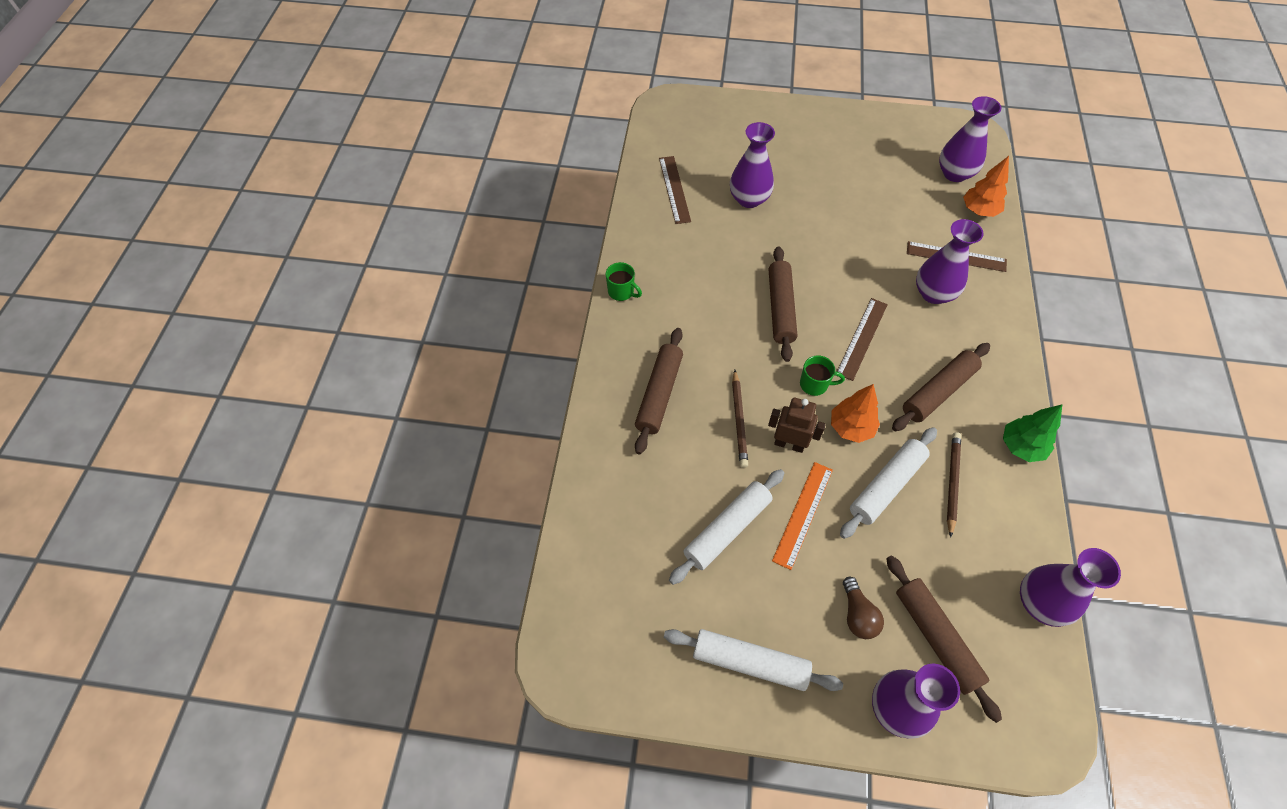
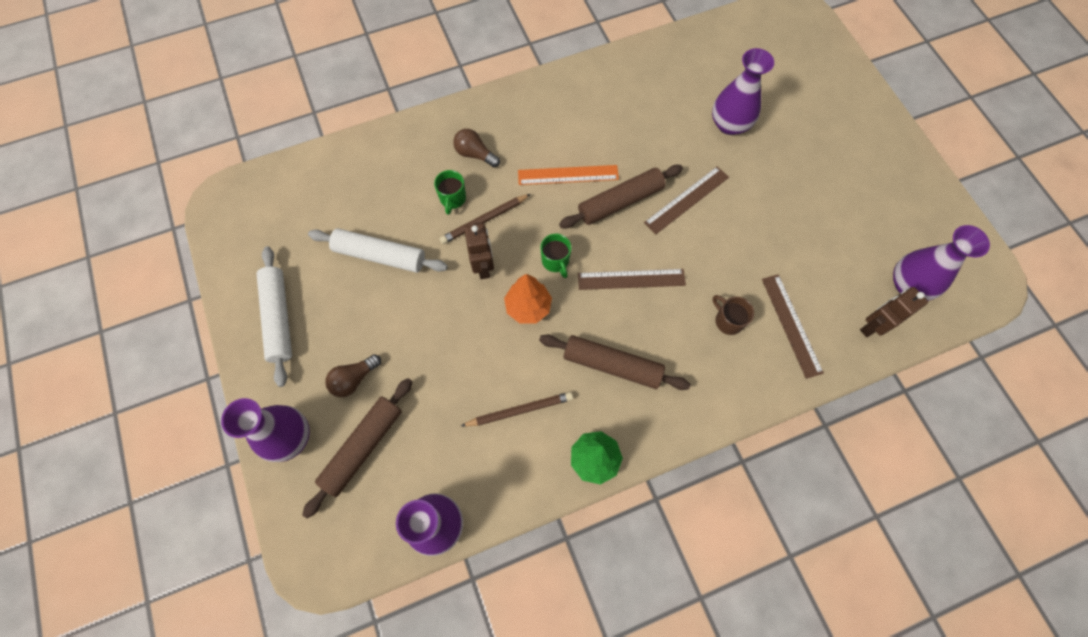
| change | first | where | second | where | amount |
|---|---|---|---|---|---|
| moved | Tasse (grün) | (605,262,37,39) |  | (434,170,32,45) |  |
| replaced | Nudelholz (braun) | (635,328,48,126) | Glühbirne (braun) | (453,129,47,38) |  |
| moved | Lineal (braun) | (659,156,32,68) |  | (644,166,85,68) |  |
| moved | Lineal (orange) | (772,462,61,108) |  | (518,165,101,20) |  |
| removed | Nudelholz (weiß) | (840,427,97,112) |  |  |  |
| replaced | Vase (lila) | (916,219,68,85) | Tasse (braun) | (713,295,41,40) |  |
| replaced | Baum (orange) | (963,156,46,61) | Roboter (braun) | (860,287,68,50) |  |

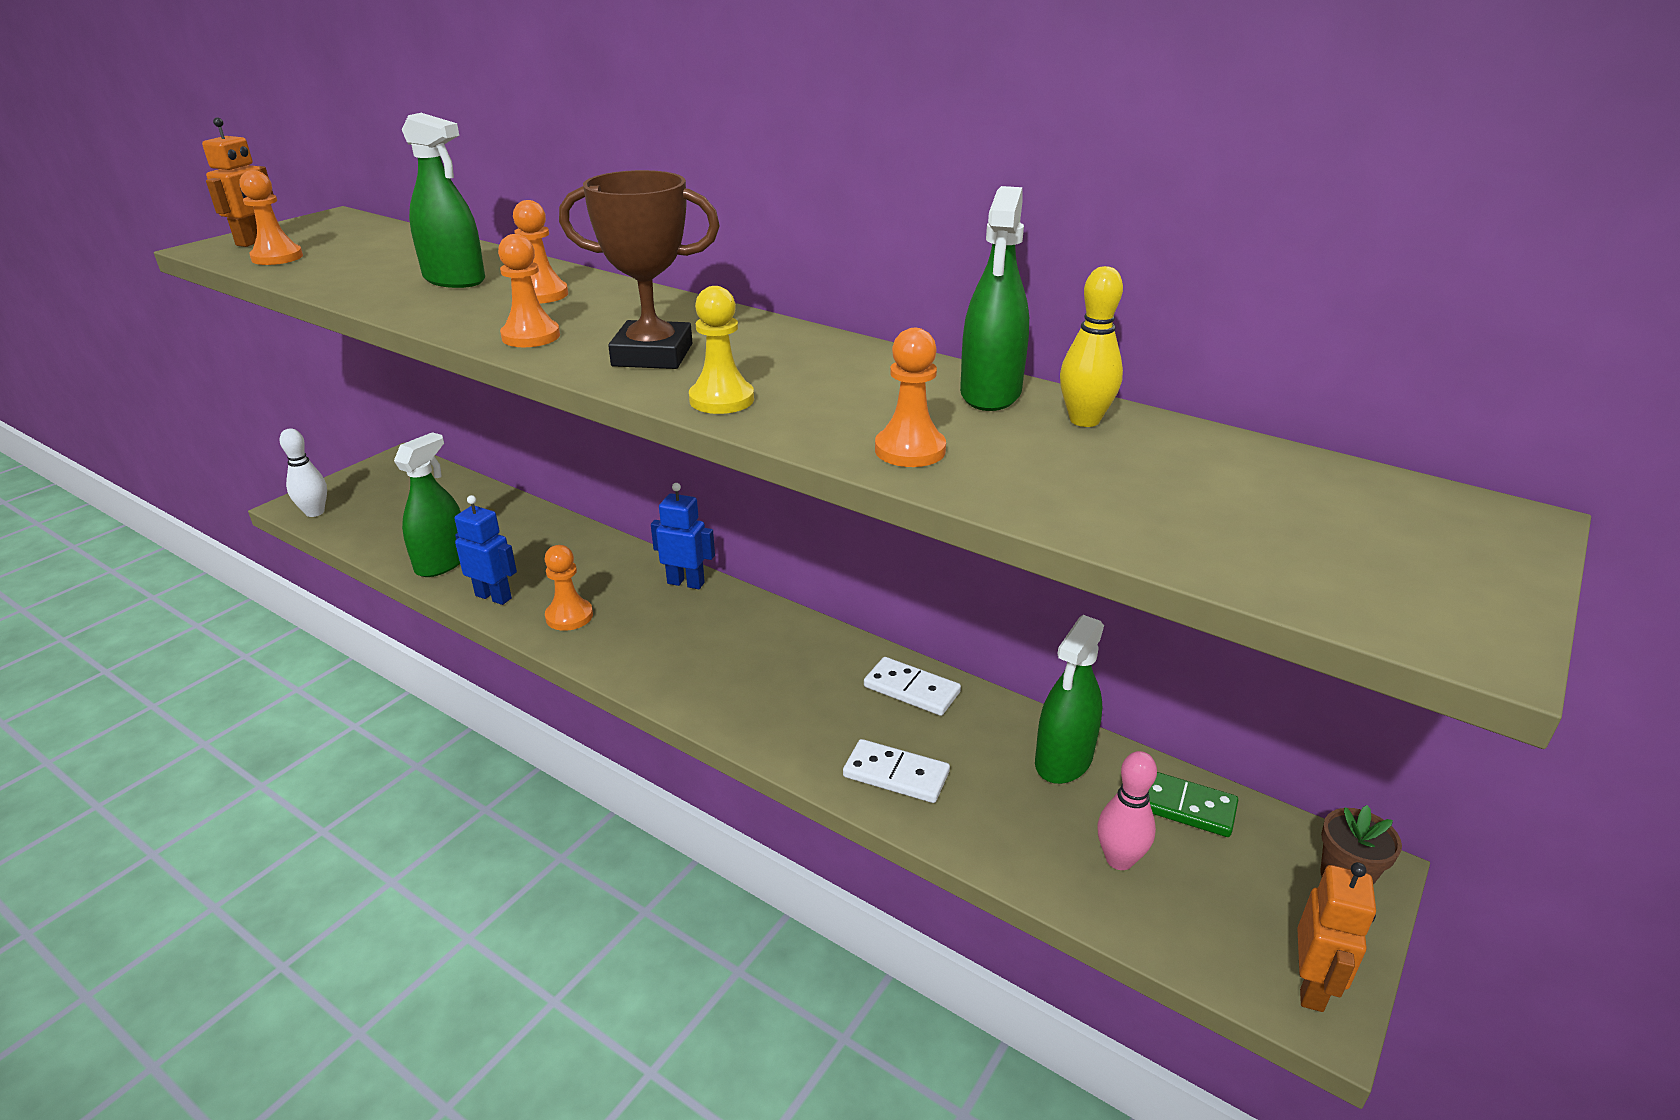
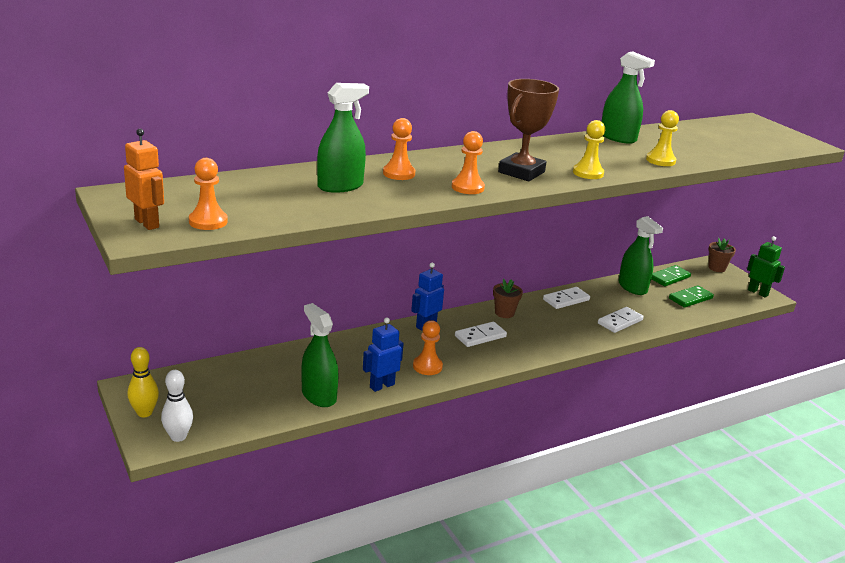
| change | first | where | second | where | amount |
|---|---|---|---|---|---|
| recoloured | Bauer (orange) | (875,328,71,139) | Bauer (gelb) | (646,110,33,56) |  |
| moved | Bowlingkegel (gelb) | (1060,266,63,161) |  | (128,347,31,70) |  |
| replaced | Bowlingkegel (rosa) | (1097,751,60,119) | Dominostein (grün) | (669,285,45,23) |  |
| recoloured | Roboter (orange) | (1297,862,79,150) | Roboter (grün) | (747,236,38,61) |  |
| added |  |  | Dominostein (weiß) | (455,322,52,25) |  |
| added |  |  | Blumentopf (braun) | (493,279,30,39) |  |

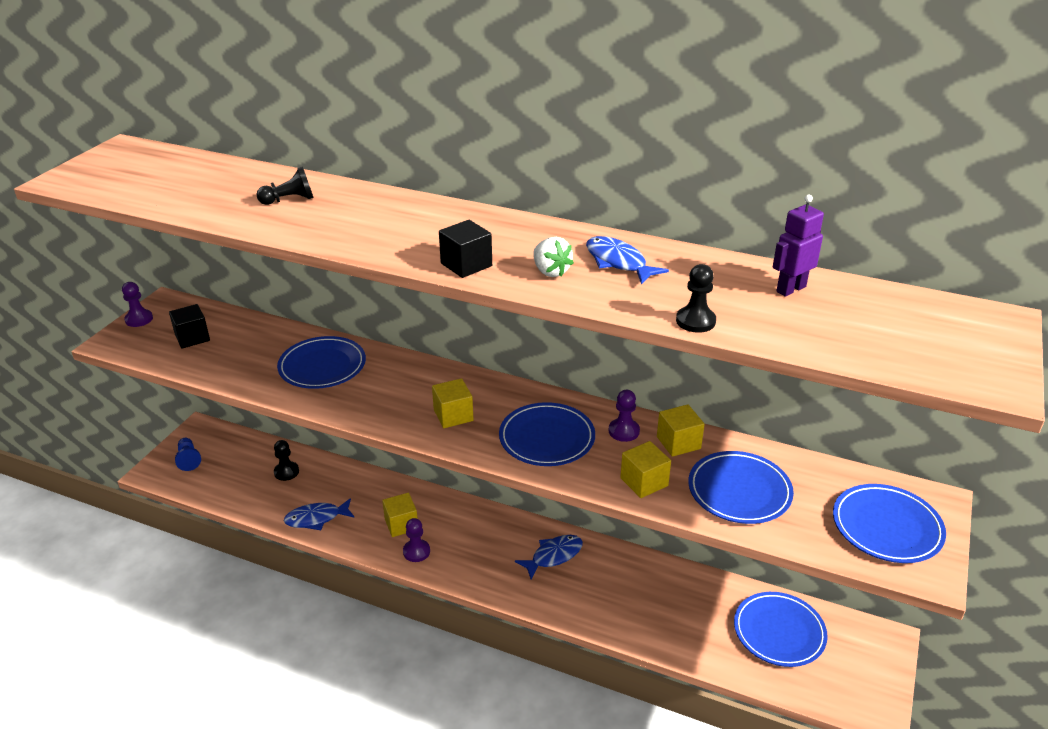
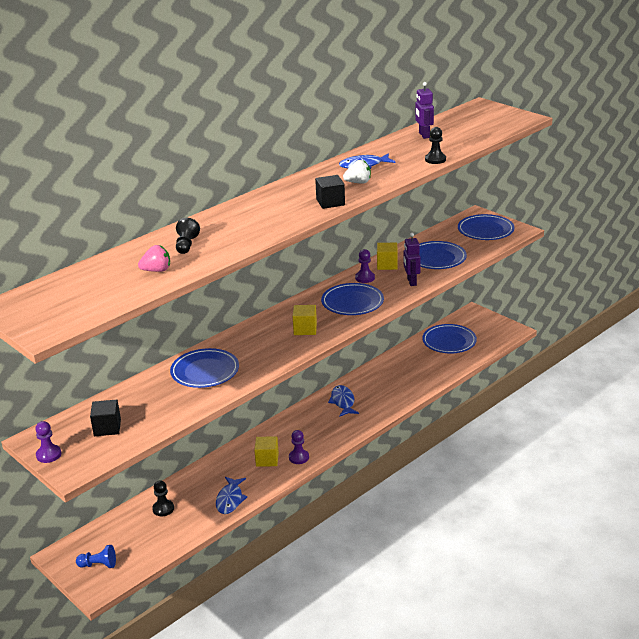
| change | first | where | second | where | amount |
|---|---|---|---|---|---|
| replaced | Kubus (gelb) | (620,441,51,57) | Roboter (lila) | (404,233,17,53) |  |
| added |  |  | Erdbeere (rosa) | (138,245,32,27) |  |

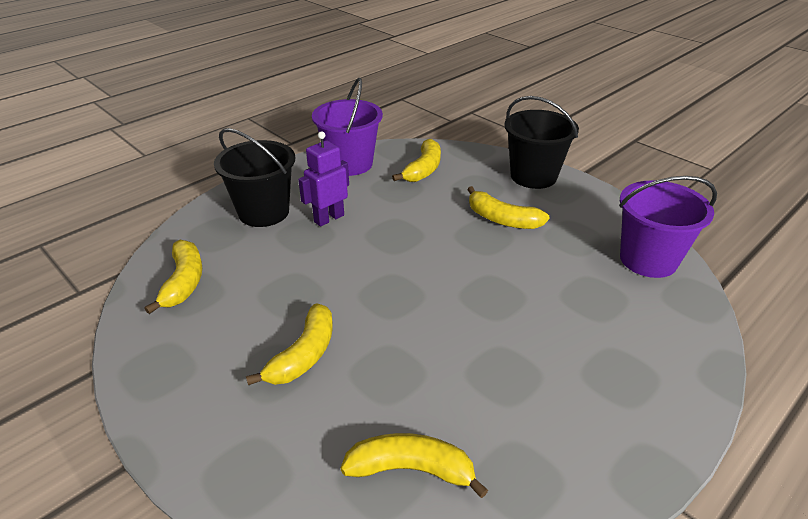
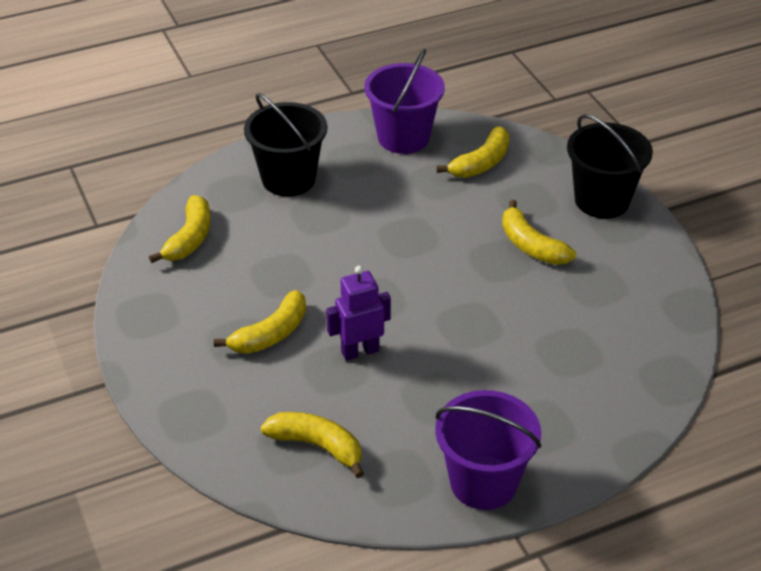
| change | first | where | second | where | amount |
|---|---|---|---|---|---|
| moved | Roboter (lila) | (298,131,51,96) |  | (326,266,65,95) |  |
| moved | Eimer (lila) | (619,176,98,102) |  | (435,390,107,120) |  |

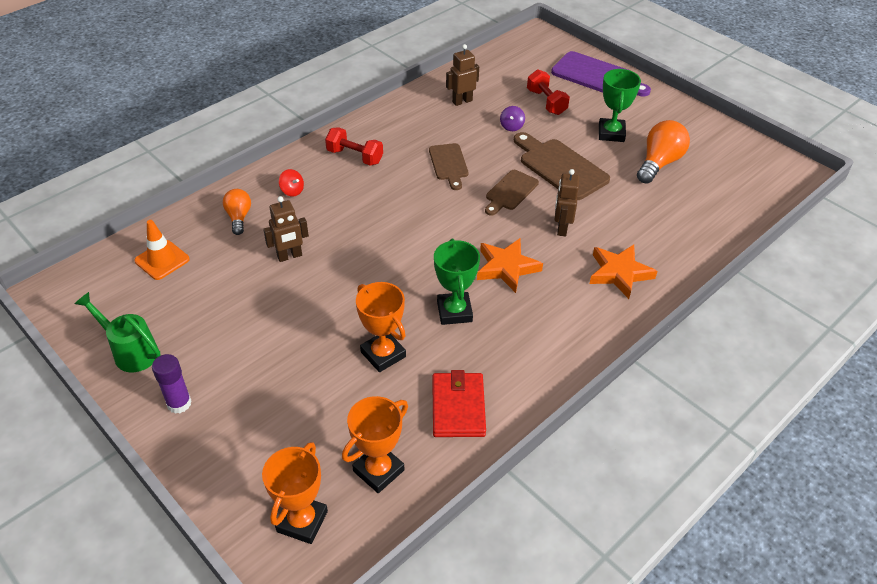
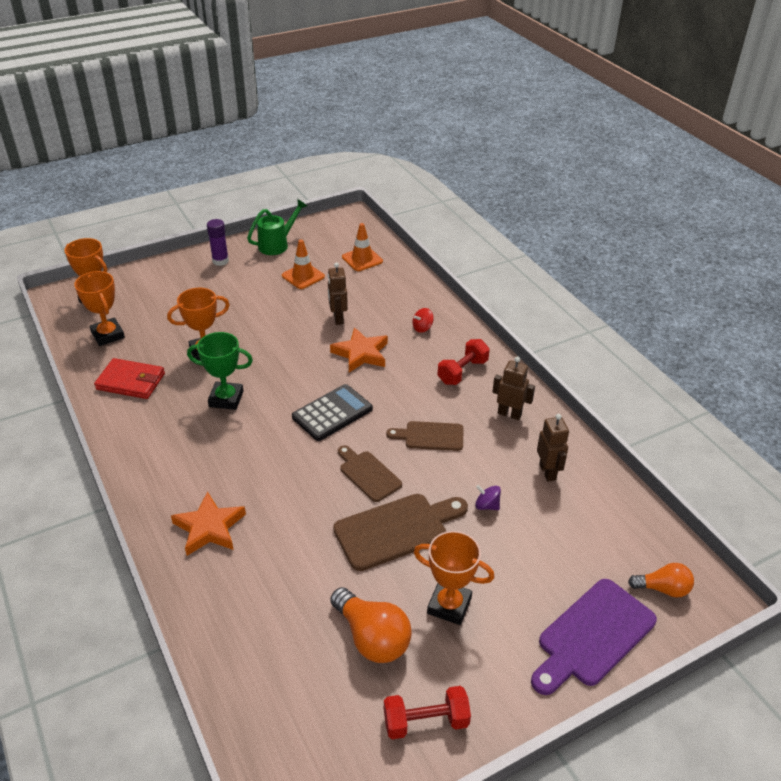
| change | first | where | second | where | amount |
|---|---|---|---|---|---|
| moved | Glühbirne (orange) | (223,189,28,46) |  | (628,563,66,35) |  |
| moved | Stern (orange) | (477,238,66,55) |  | (330,327,58,46) |  |
| moved | Hantel (rot) | (527,70,43,45) |  | (384,686,87,53) |  |
| moved | Roboter (braun) | (554,169,26,67) |  | (492,357,43,63) |  |
| recoloured | Pokal (grün) | (599,69,42,73) | Pokal (orange) | (414,531,80,94) |  |
| added |  |  | Leitkegel (orange) | (282,240,43,49) |  |
| added |  |  | Taschenrechner (schwarz) | (292,384,81,57) |  |

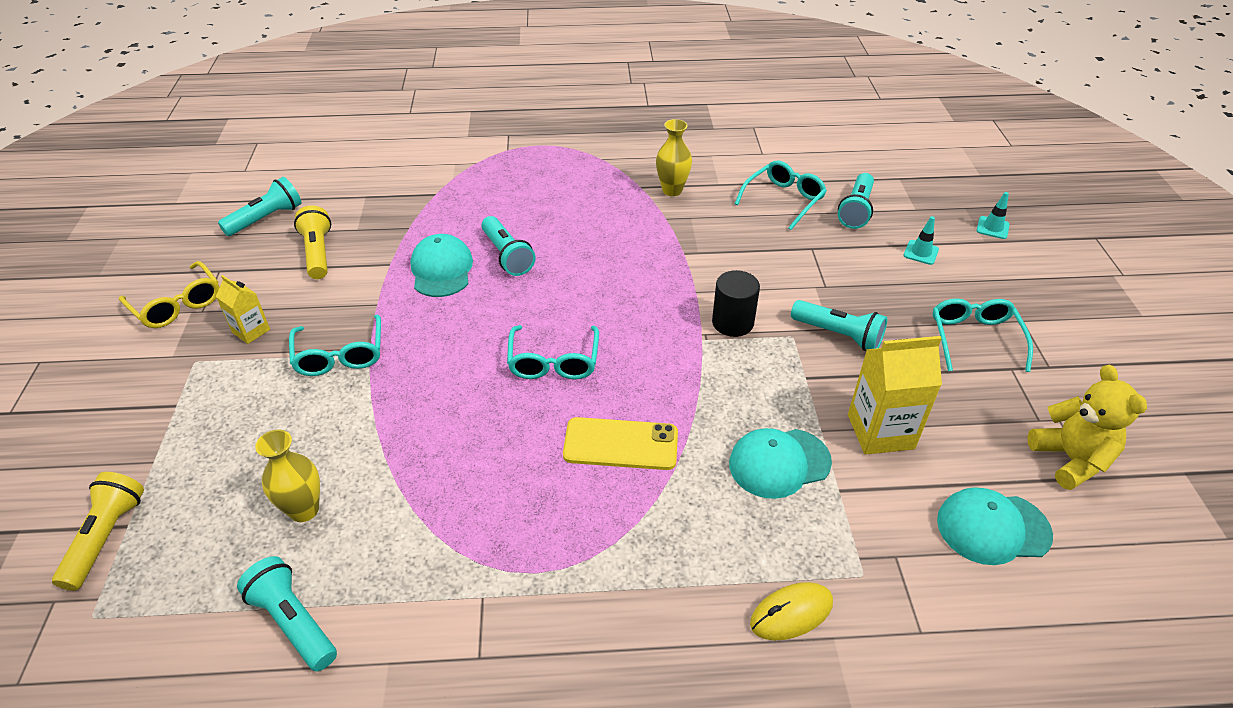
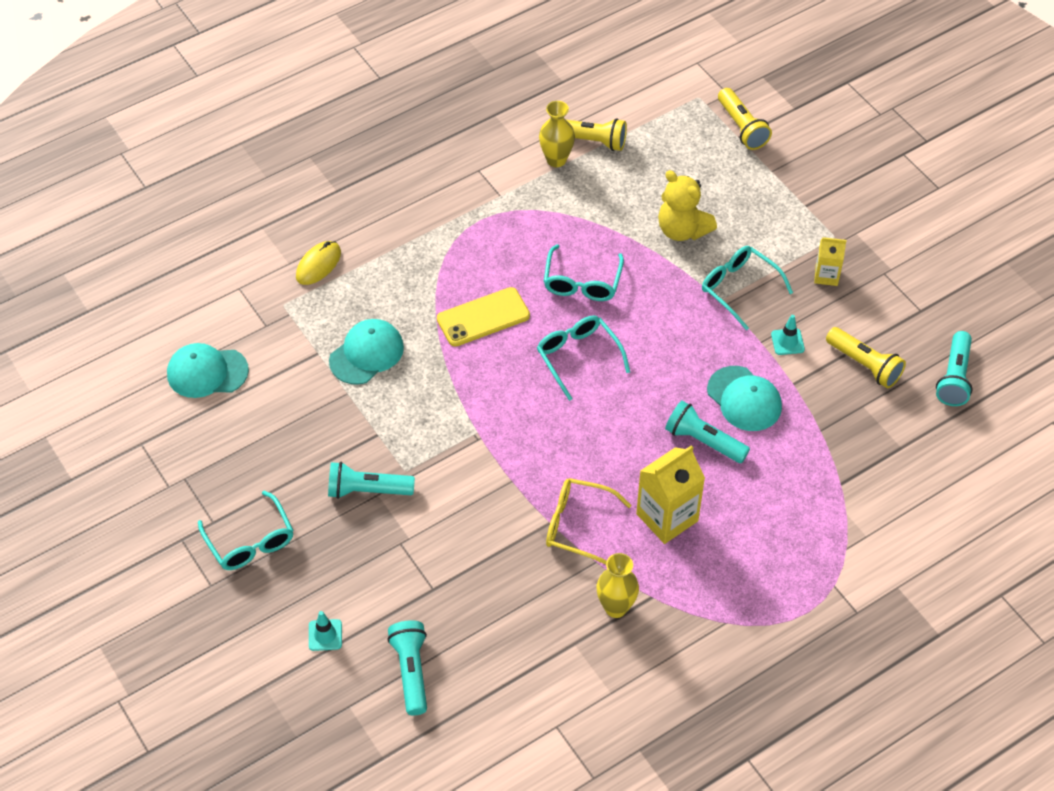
| change | first | where | second | where | amount |
|---|---|---|---|---|---|
| moved | Brille (gelb) | (119,261,100,67) |  | (546,478,86,87) |  |
| recoloured | Taschenlampe (türkis) | (237,556,100,115) | Taschenlampe (gelb) | (565,118,62,33) |  |
| moved | Vase (gelb) | (255,429,65,93) |  | (539,101,36,66) |  |
| removed | Vollzylinder (schwarz) | (712,270,48,67) |  |  |  |
| moved | Brille (türkis) | (735,161,92,69) |  | (544,244,80,57) |  |
| moved | Getränkekarton (gelb) | (848,336,94,119) |  | (636,445,69,99) |  |
| turned | Kappe (türkis) | (937,487,116,78) |  | (167,343,82,55) | 150 degrees counterclockwise |
| moved | Leitkegel (türkis) | (976,192,34,47) |  | (771,315,34,40) |  |
| moved | Teddybär (gelb) | (1027,365,120,125) |  | (658,170,59,71) |  |

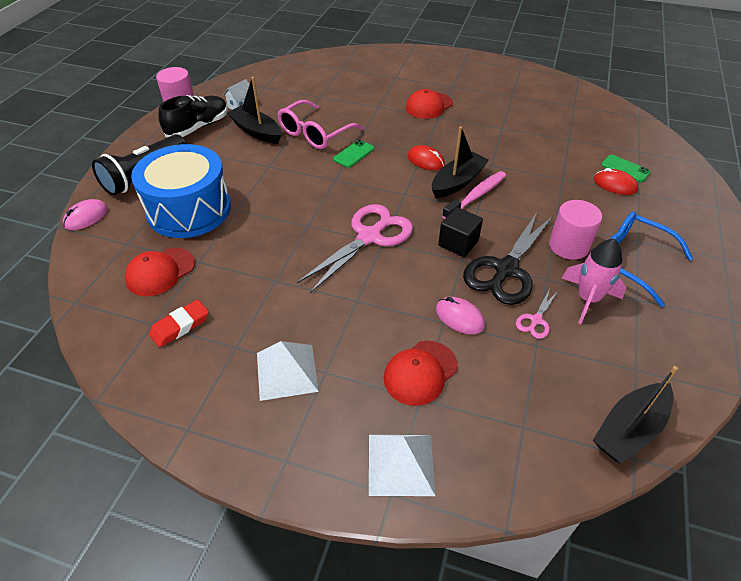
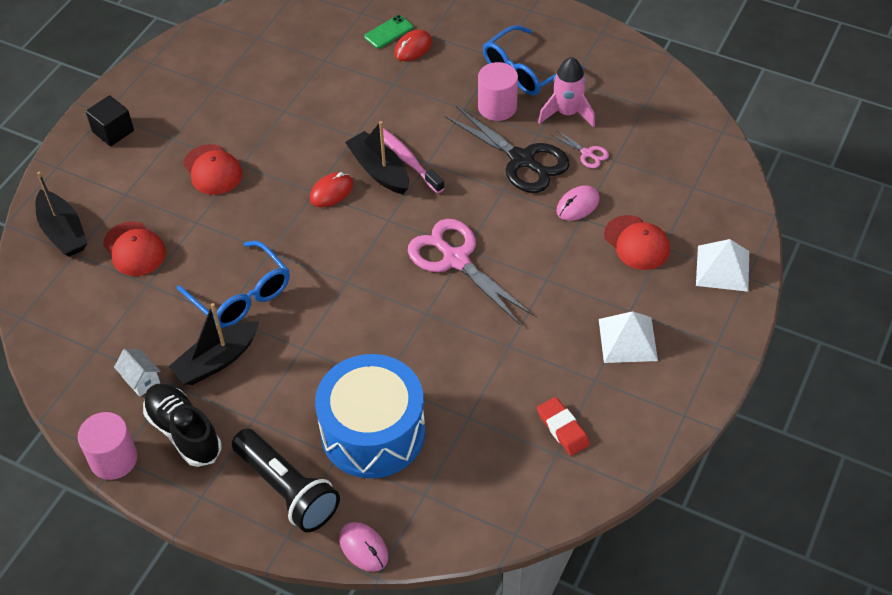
| change | first | where | second | where | amount |
|---|---|---|---|---|---|
| moved | Kappe (rot) | (125,248,70,48) |  | (103,221,63,55) |  |
| recoloured | Brille (rosa) | (278,100,85,49) | Brille (blau) | (177,241,113,87) |  |
| removed | Handy (grün) | (333,140,41,28) |  |  |  |
| moved | Kubus (schwarz) | (438,207,45,50) |  | (86,95,48,51) |  |
| moved | Boot (schwarz) | (593,366,85,97) |  | (36,171,52,86) |  |

